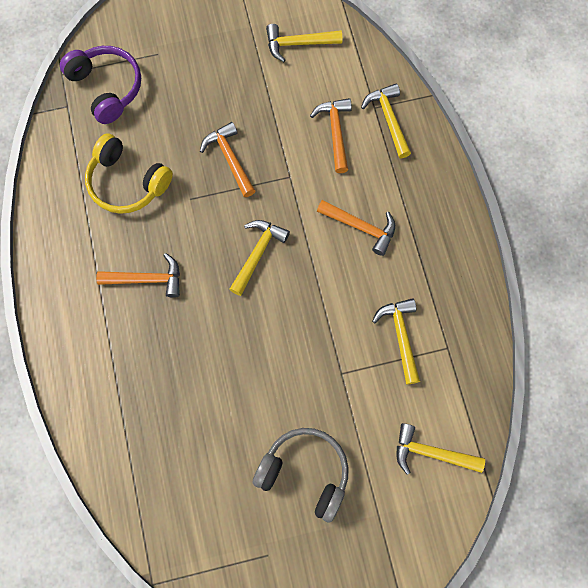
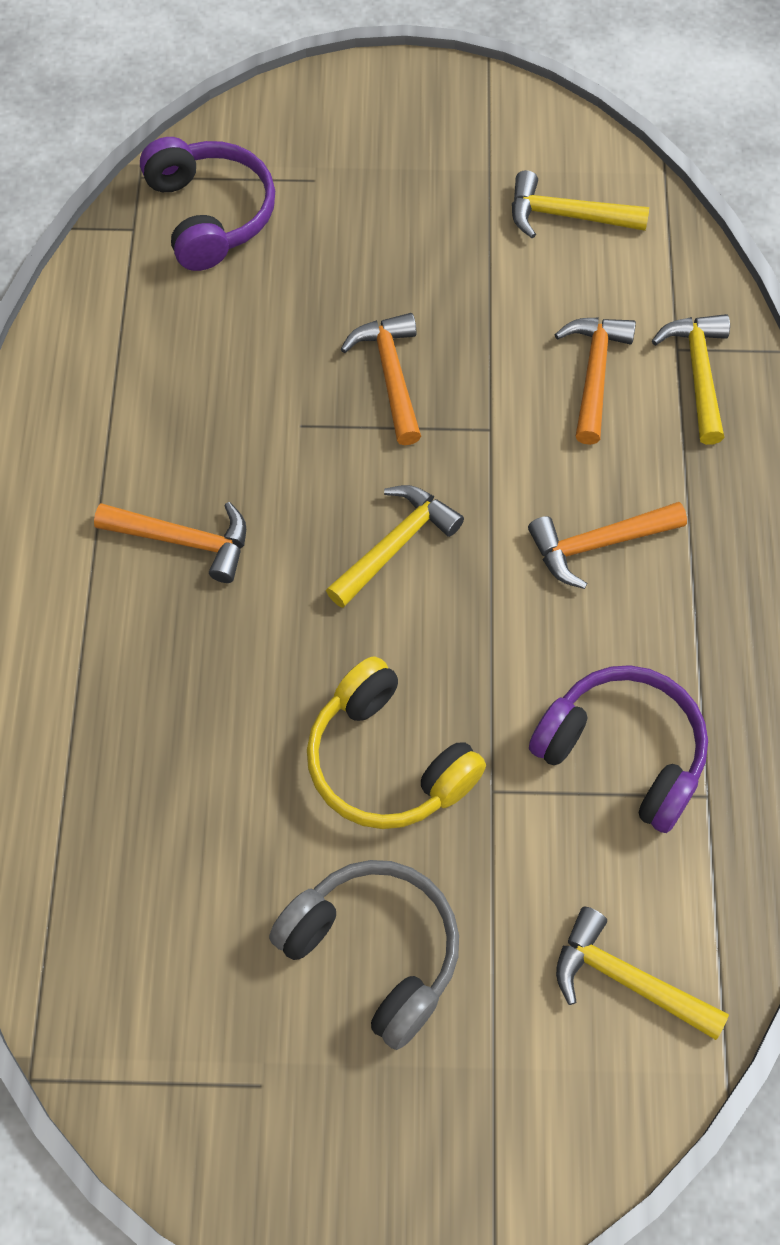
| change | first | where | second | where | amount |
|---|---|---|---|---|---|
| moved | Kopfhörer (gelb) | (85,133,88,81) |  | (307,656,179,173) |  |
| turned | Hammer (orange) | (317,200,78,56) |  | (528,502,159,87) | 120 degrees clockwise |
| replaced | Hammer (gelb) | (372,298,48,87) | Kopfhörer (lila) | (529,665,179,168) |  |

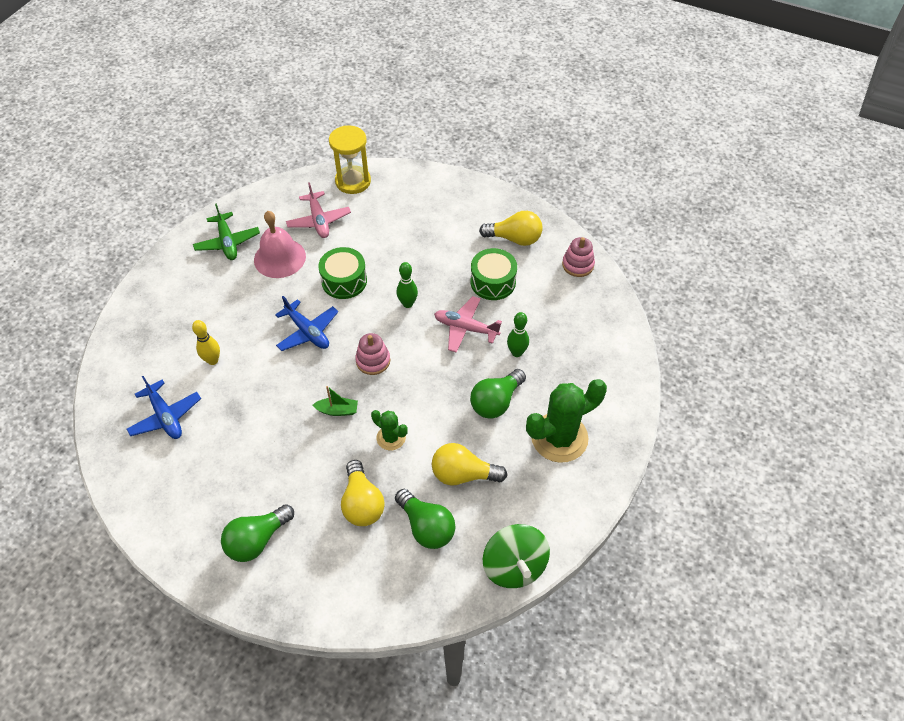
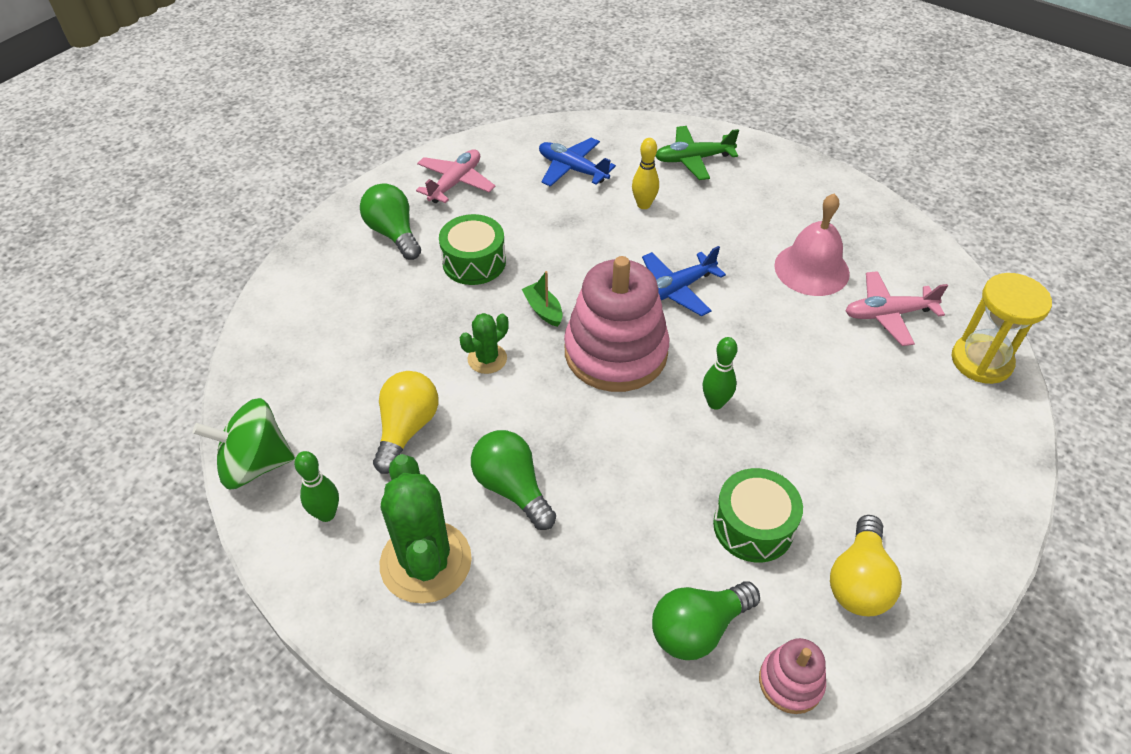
| change | first | where | second | where | amount |
|---|---|---|---|---|---|
| turned | Flugzeug (blau) | (127,376,74,63) |  | (539,138,77,49) | 60 degrees clockwise |
| moved | Flugzeug (grün) | (193,203,67,57) |  | (655,126,84,54) |  |
| turned | Boot (grün) | (312,386,46,30) |  | (522,271,41,56) | 135 degrees clockwise |
| moved | Trommel (grün) | (318,247,49,52) |  | (439,214,67,71) |  |
| removed | Glühbirne (gelb) | (341,460,43,66) |  |  |  |
| resized | Stapelspielzeug (rosa) | (355,333,35,42) |  | (564,256,106,136) | x2.10 |
| moved | Glühbirne (grün) | (395,489,61,60) |  | (652,582,108,78) |  |
| moved | Flugzeug (rosa) | (434,296,68,57) |  | (416,149,80,54) |  |
| moved | Bowlingkegel (grün) | (507,312,22,45) |  | (294,451,45,71) |  |

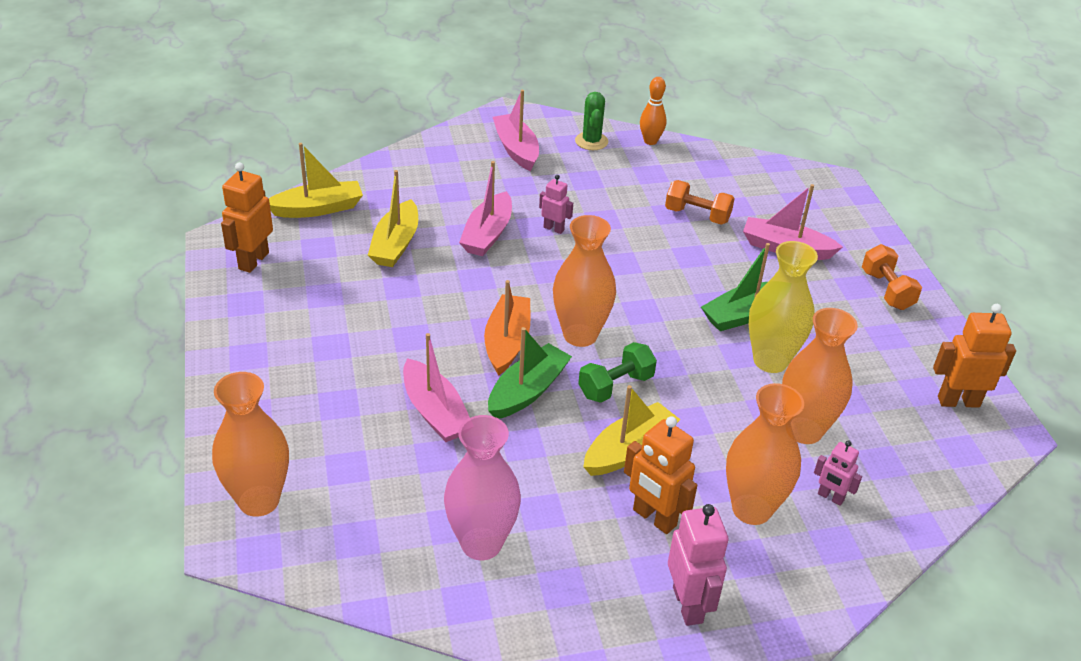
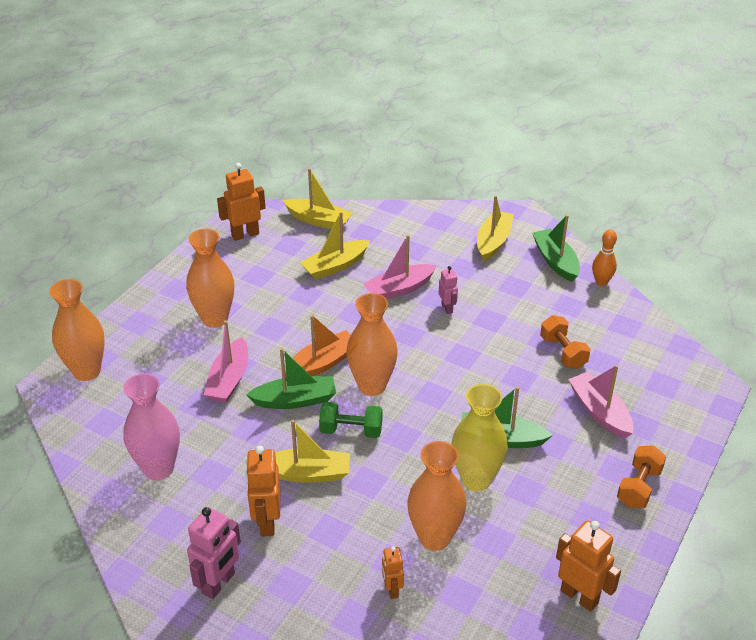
| change | first | where | second | where | amount |
|---|---|---|---|---|---|
| recoloured | Boot (rosa) | (493,90,46,81) | Boot (gelb) | (477,195,37,67) |  |
| replaced | Kaktus (grün) | (575,92,33,58) | Boot (grün) | (532,215,48,67) |  |
| moved | Vase (orange) | (726,383,78,142) |  | (186,229,48,99) |  |
| recoloured | Roboter (rosa) | (814,440,48,66) | Roboter (orange) | (382,546,22,53) |  |

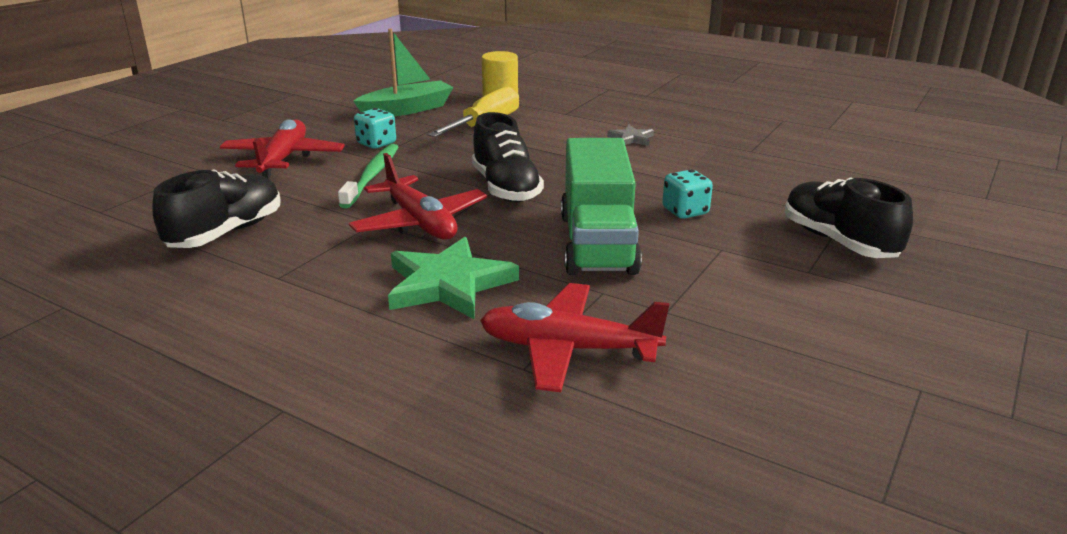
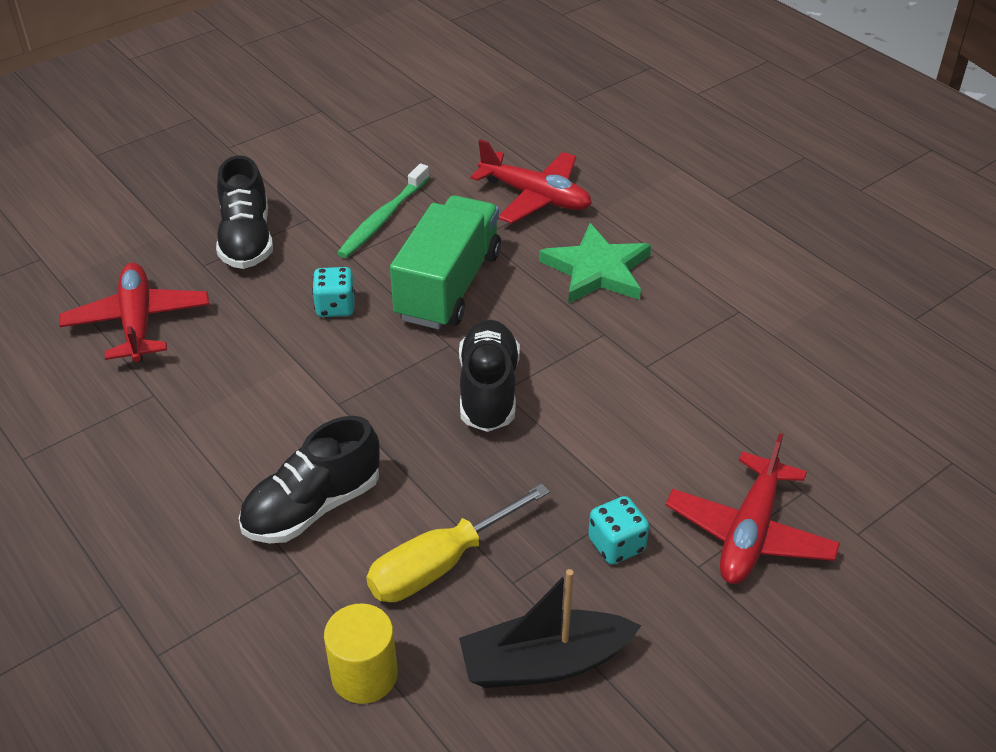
| change | first | where | second | where | amount |
|---|---|---|---|---|---|
| moved | Schuh (schwarz) | (152,169,128,79) |  | (239,416,141,127) |  |
| moved | Zahnbürste (grün) | (338,144,60,64) |  | (337,163,93,95) |  |
| moved | Flugzeug (rot) | (349,153,138,87) |  | (59,263,150,99) |  |
| recoloured | Boot (grün) | (353,29,101,87) | Boot (schwarz) | (459,569,183,119) |  |
| removed | Stern (grau) | (607,125,47,21) |  |  |  |

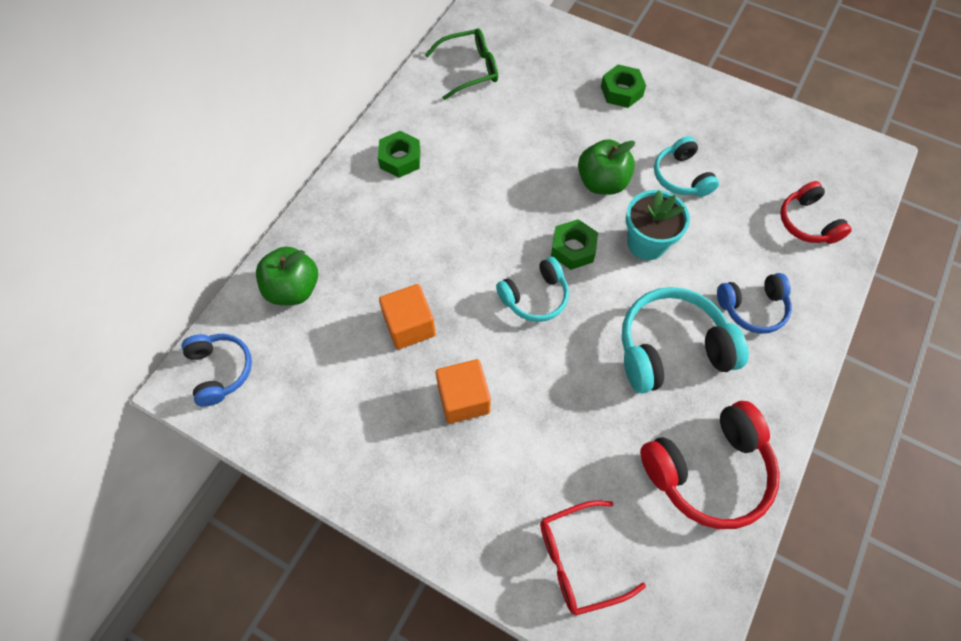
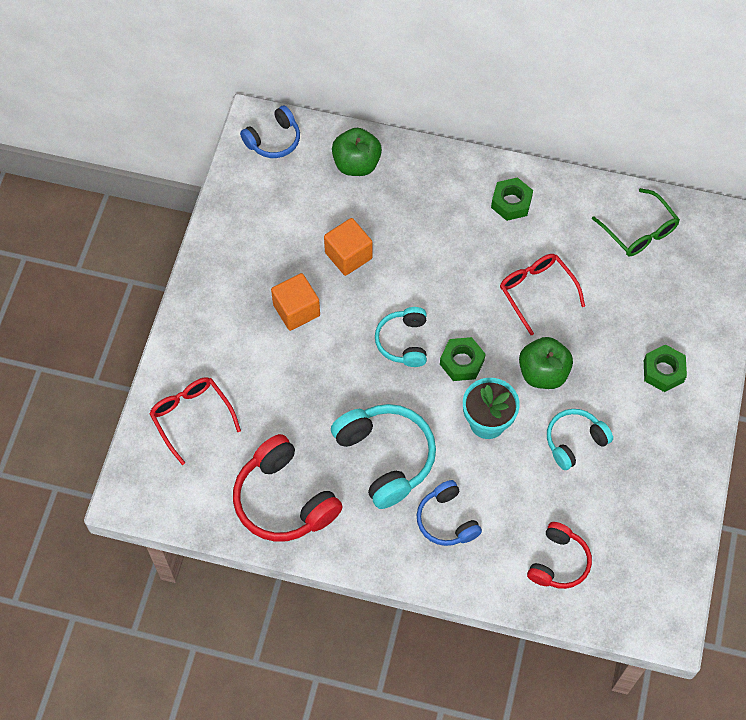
| change | first | where | second | where | amount |
|---|---|---|---|---|---|
| turned | Kopfhörer (türkis) | (496,257,73,65) |  | (375,307,52,60) | 45 degrees clockwise |
| turned | Kopfhörer (rot) | (780,181,72,63) |  | (527,522,65,67) | 150 degrees clockwise |
| added |  |  | Brille (rot) | (500,254,85,81) |  |

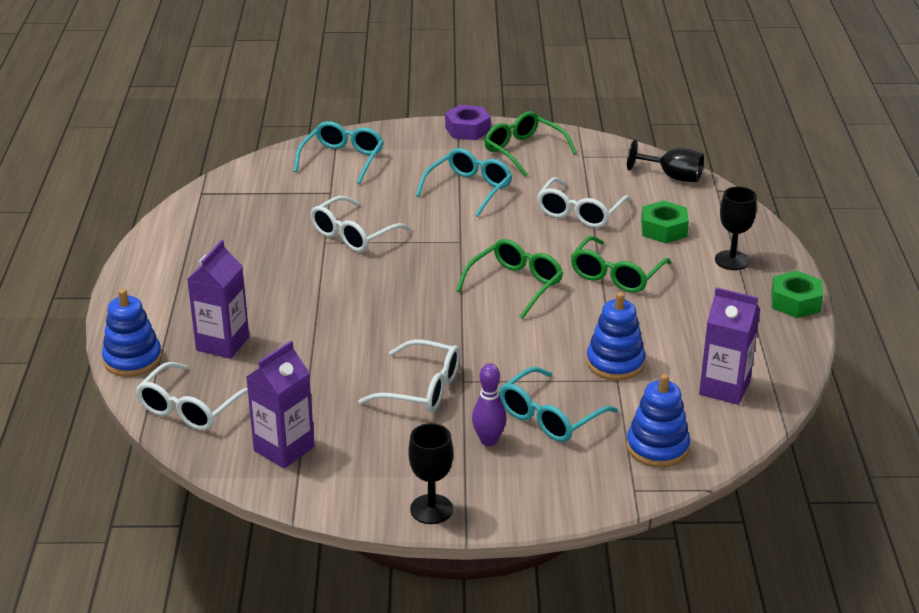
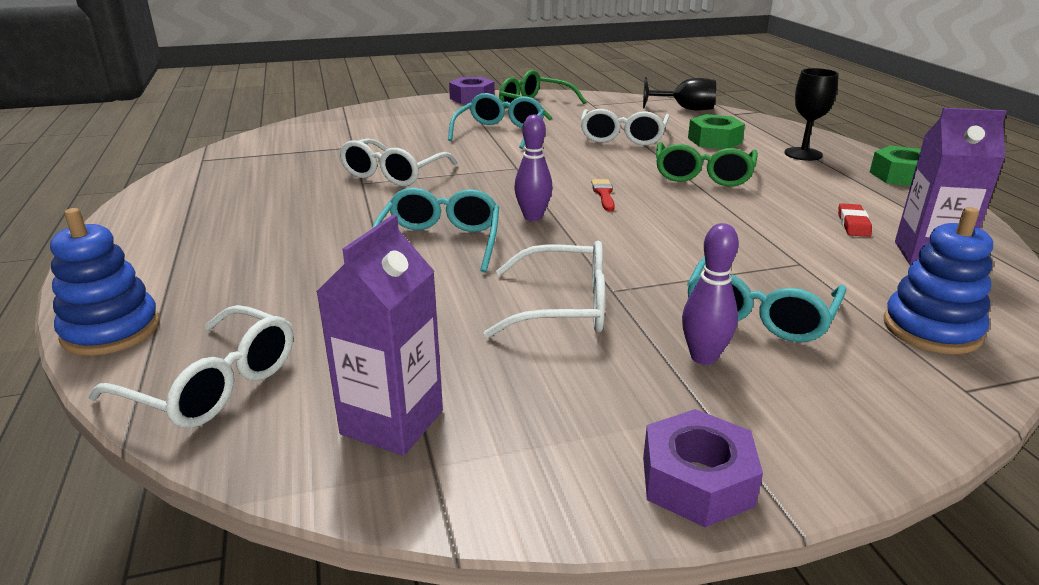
| change | first | where | second | where | amount |
|---|---|---|---|---|---|
| turned | Brille (weiß) | (136,362,112,69) |  | (89,305,204,123) | 75 degrees counterclockwise |
| removed | Getränkekarton (lila) | (187,240,62,119) |  |  |  |
| moved | Brille (türkis) | (294,121,90,63) |  | (372,188,127,84) |  |
| replaced | Kelch (schwarz) | (408,423,45,101) | Sechskantmutter (lila) | (643,409,120,118) |  |
| replaced | Brille (grün) | (456,239,107,80) | Pinsel (rot) | (591,179,24,32) |  |
| removed | Stapelspielzeug (blau) | (586,292,59,89) |  |  |  |
| added |  |  | Bowlingkegel (lila) | (514,115,39,106) |  |
| added |  |  | Radiergummi (rot) | (838,203,34,34) |  |

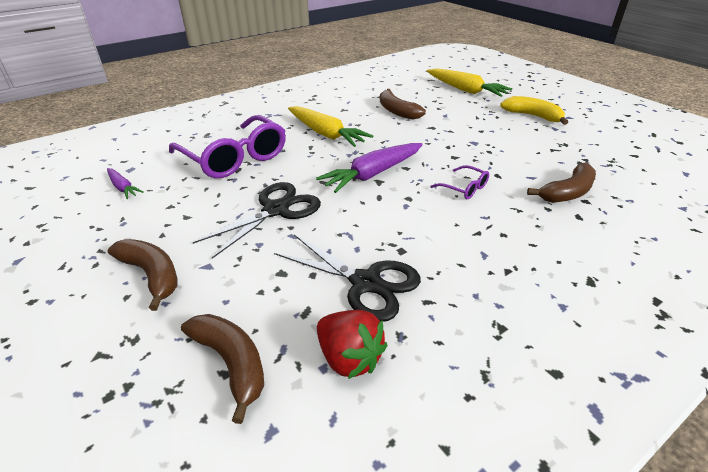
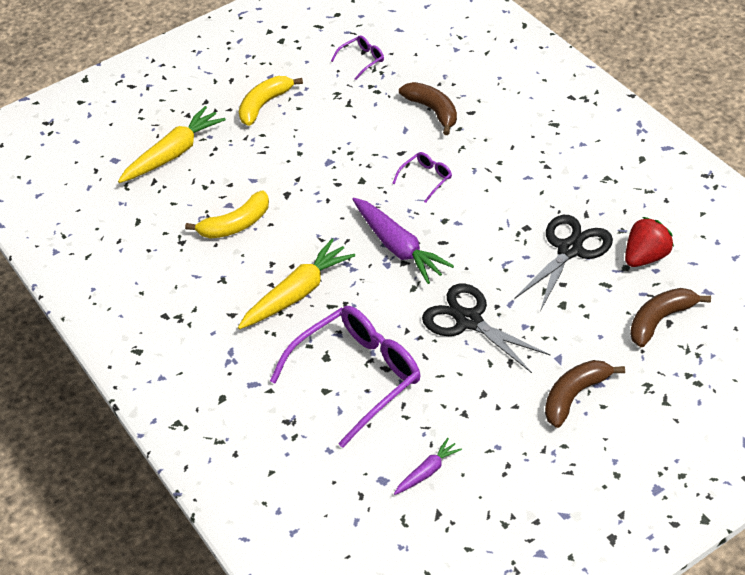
| change | first | where | second | where | amount |
|---|---|---|---|---|---|
| recoloured | Banane (braun) | (380,89,46,31) | Banane (gelb) | (185,191,84,48) |  |
| added |  |  | Brille (lila) | (331,35,53,45) |  |

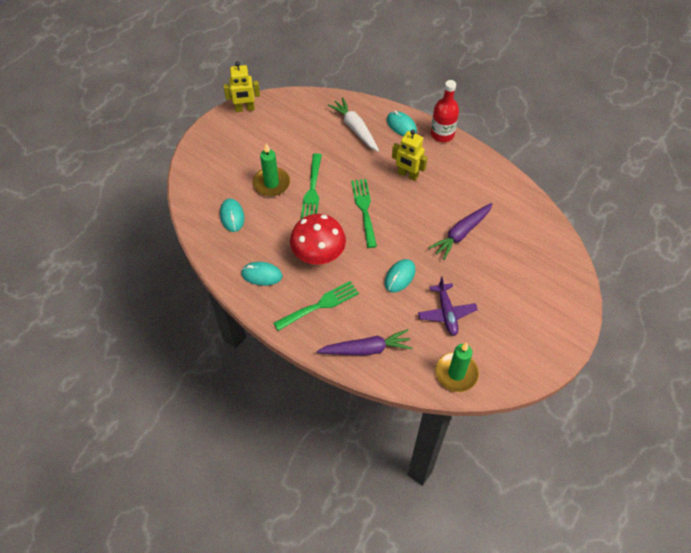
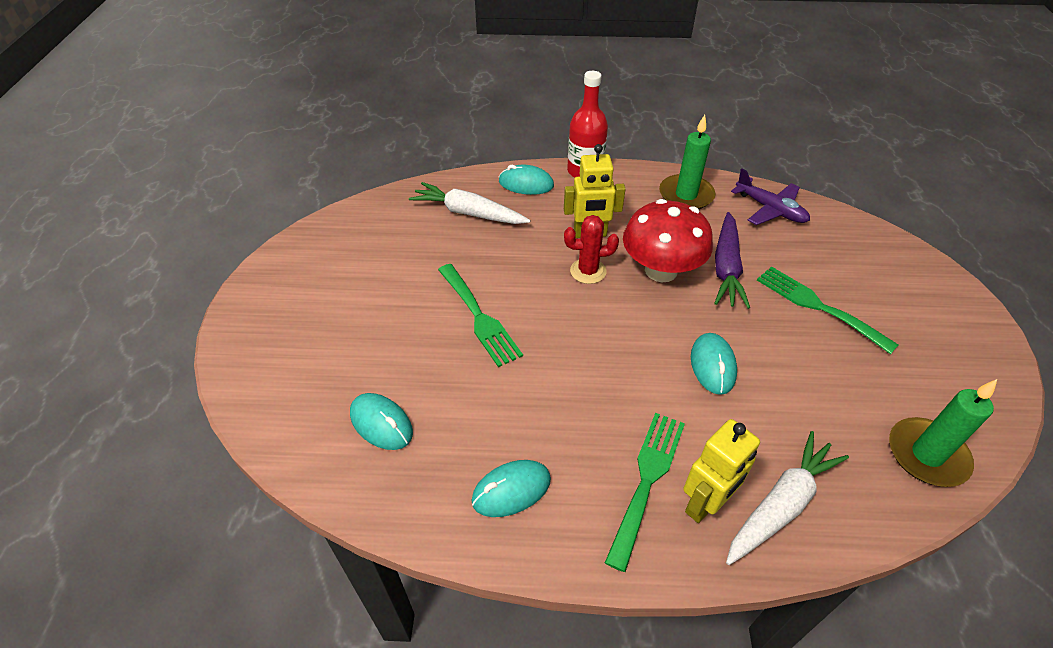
| change | first | where | second | where | amount |
|---|---|---|---|---|---|
| moved | Roboter (gelb) | (224,62,36,50) |  | (683,419,77,104) |  |
| moved | Kerze (grün) | (253,143,37,54) |  | (659,115,56,94) |  |
| moved | Pilz (rot) | (290,214,56,51) |  | (623,199,90,83) |  |
| recoloured | Karotte (lila) | (317,329,96,27) | Karotte (weiß) | (726,431,123,134) |  |
| moved | Gabel (grün) | (351,179,26,69) |  | (757,266,141,88) |  |
| moved | Flugzeug (lila) | (418,277,60,59) |  | (731,168,79,57) |  |
| added |  |  | Kaktus (rot) | (564,215,55,69) |  |

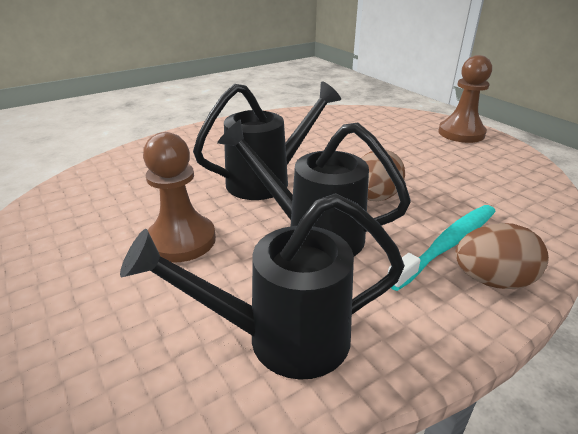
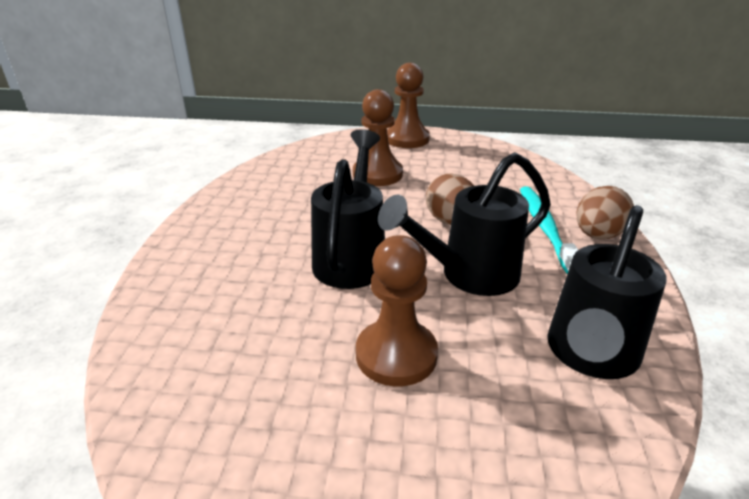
| change | first | where | second | where | amount |
|---|---|---|---|---|---|
| added |  |  | Bauer (braun) | (353,89,50,97) |  |

